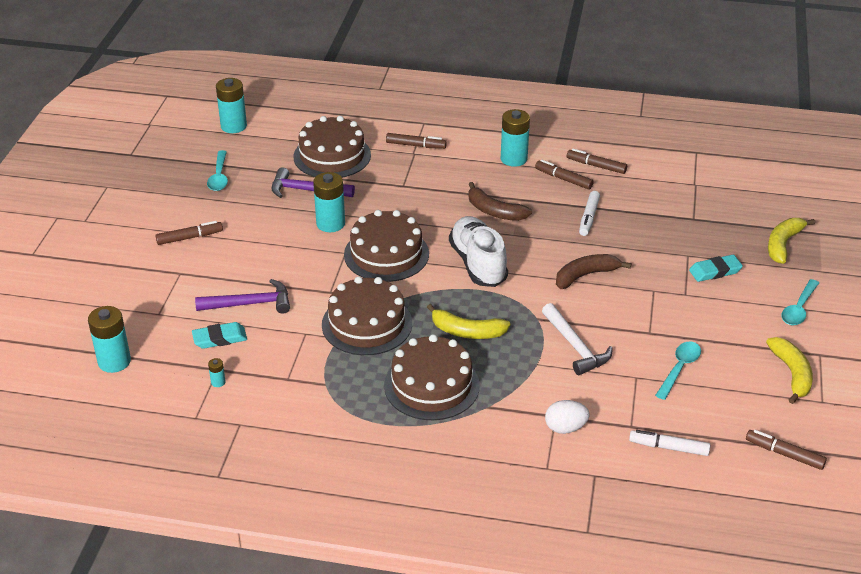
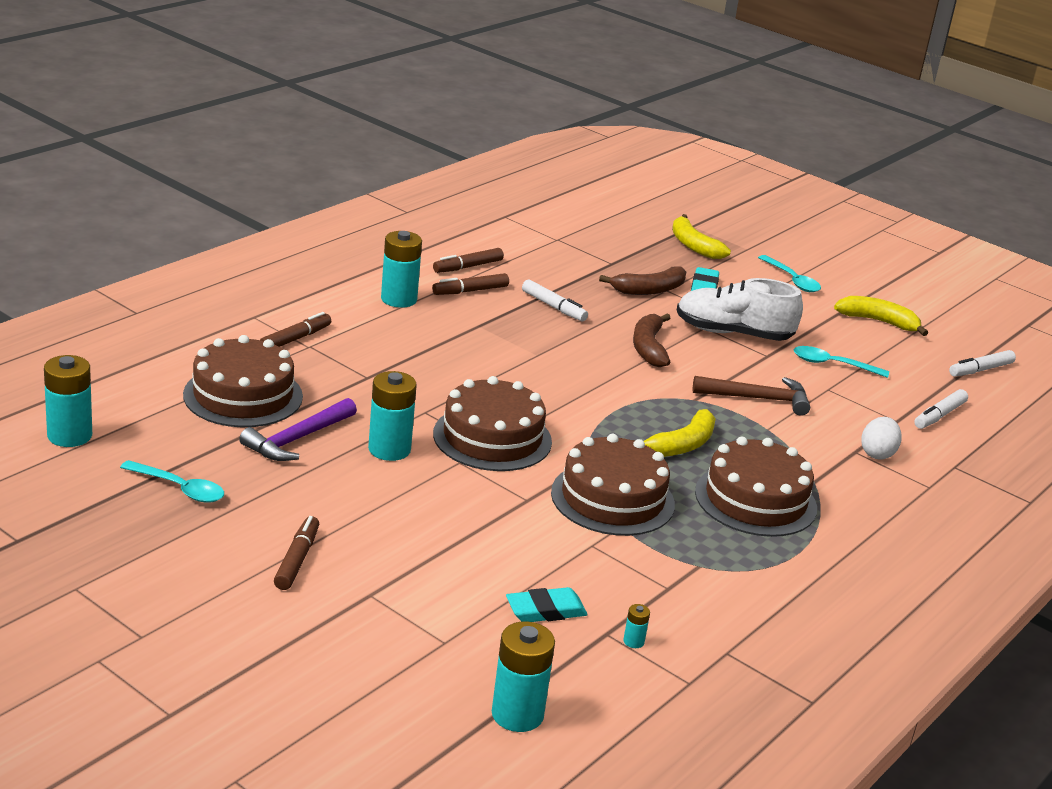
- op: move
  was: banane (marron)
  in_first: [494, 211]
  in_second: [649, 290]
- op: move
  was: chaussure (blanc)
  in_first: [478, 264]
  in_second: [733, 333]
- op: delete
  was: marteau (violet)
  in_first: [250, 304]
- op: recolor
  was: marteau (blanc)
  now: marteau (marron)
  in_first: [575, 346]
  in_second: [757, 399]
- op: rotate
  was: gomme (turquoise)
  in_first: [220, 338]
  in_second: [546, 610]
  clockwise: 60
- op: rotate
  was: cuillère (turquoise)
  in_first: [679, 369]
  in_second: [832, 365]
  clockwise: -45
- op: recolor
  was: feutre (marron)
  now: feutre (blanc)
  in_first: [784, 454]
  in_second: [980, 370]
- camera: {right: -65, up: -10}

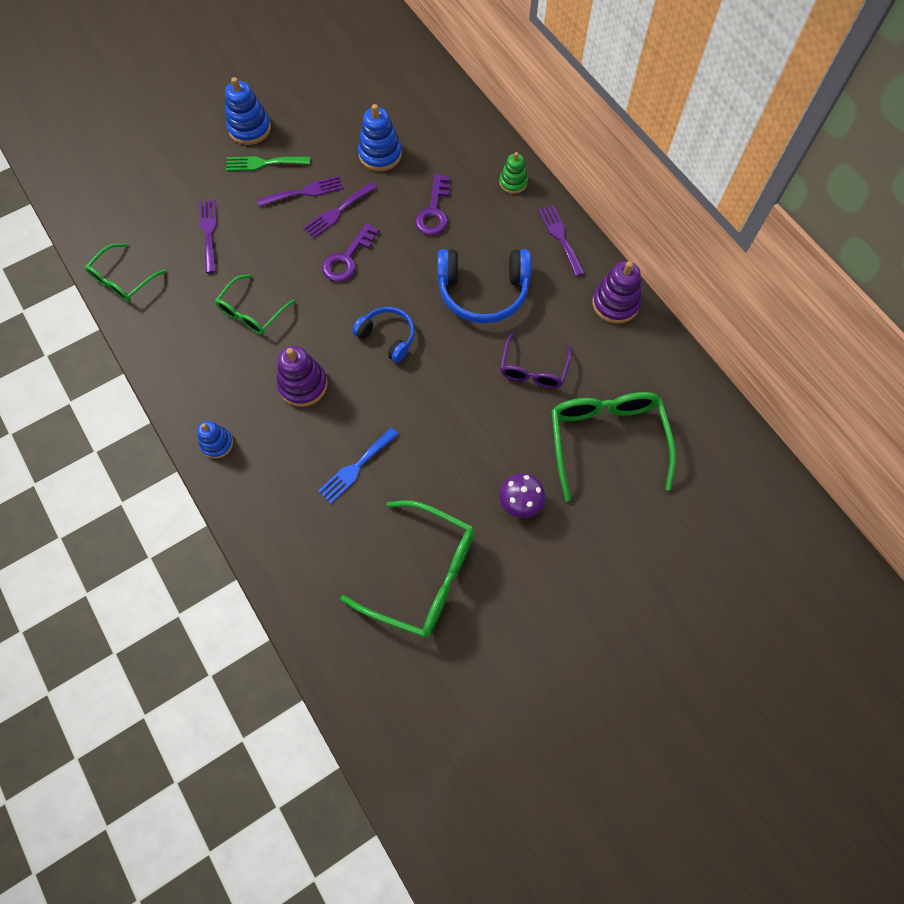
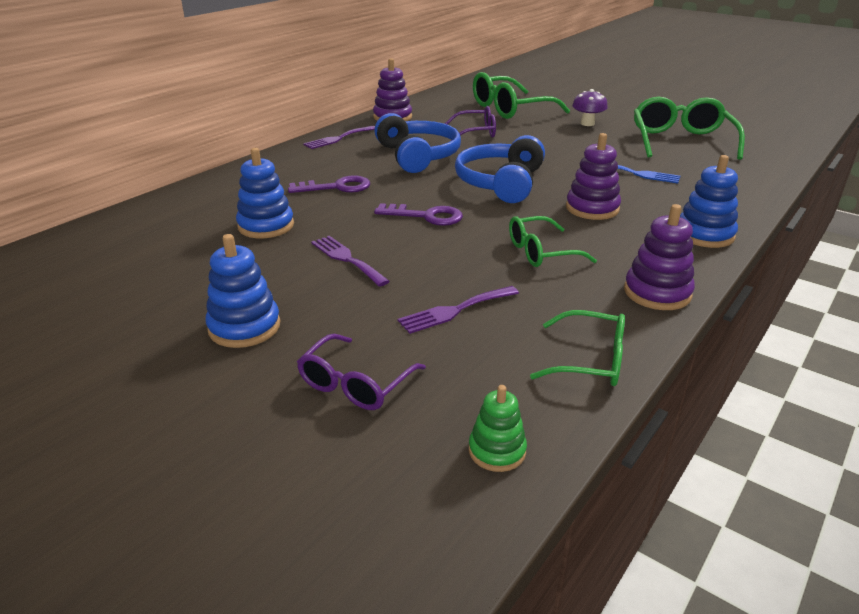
- op: move
  was: jouet à empiler (vert)
  in_first: [513, 182]
  in_second: [497, 451]
- op: delete
  was: fourchette (vert)
  in_first: [263, 163]
- op: delete
  was: fourchette (violet)
  in_first: [337, 212]
- op: rotate
  was: lunettes (vert)
  in_first: [252, 312]
  in_second: [541, 252]
  clockwise: 150
- op: resize
  was: casque audio (bleu)
  in_first: [387, 337]
  in_second: [501, 183]
  ratio: 1.66
- op: resize
  was: jouet à empiler (bleu)
  in_first: [217, 443]
  in_second: [704, 234]
  ratio: 1.56
- op: insert
  now: jouet à empiler (violet)
  in_second: [657, 293]
- op: insert
  now: lunettes (violet)
  in_second: [356, 383]
- camera: {right: -110, up: -35}

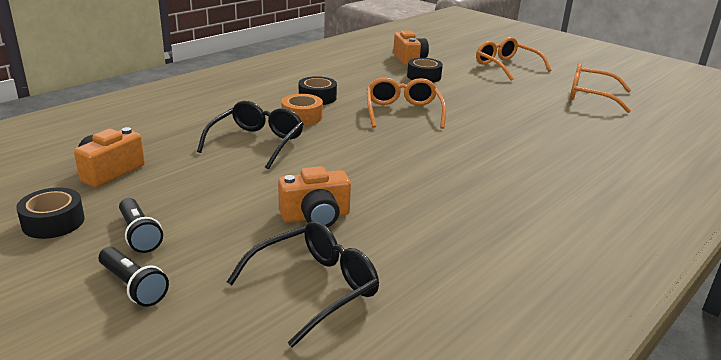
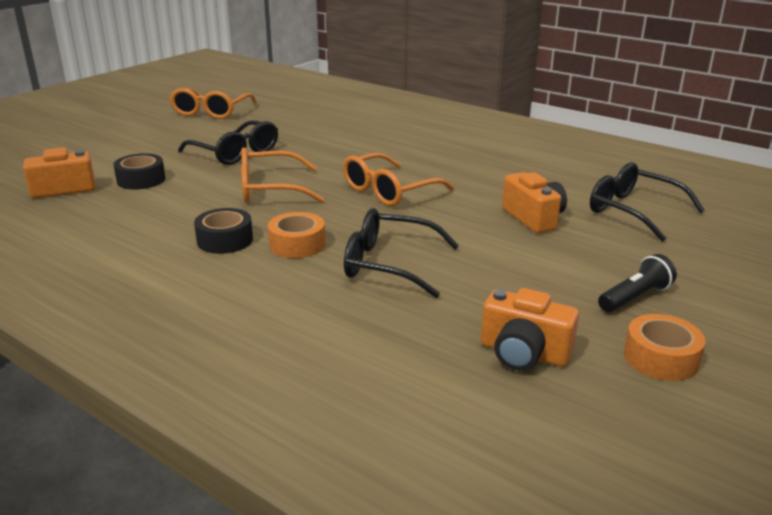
- op: move
  was: lunettes (orange)
  in_first: [506, 66]
  in_second: [389, 191]
- op: recolor
  was: ruban adhésif (noir)
  now: ruban adhésif (orange)
  in_first: [53, 222]
  in_second: [661, 358]
- op: delete
  was: lampe de poche (noir)
  in_first: [133, 286]
- op: insert
  now: lunettes (noir)
  in_second: [236, 153]
- camera: {right: -95, up: 0}

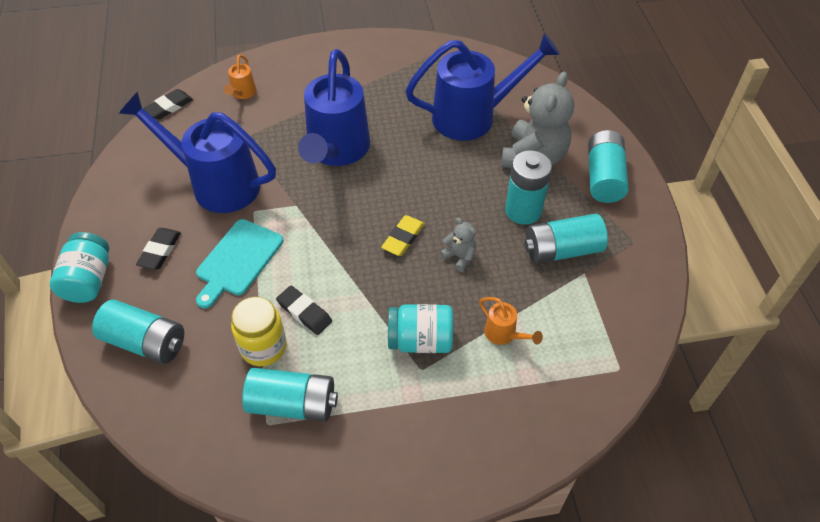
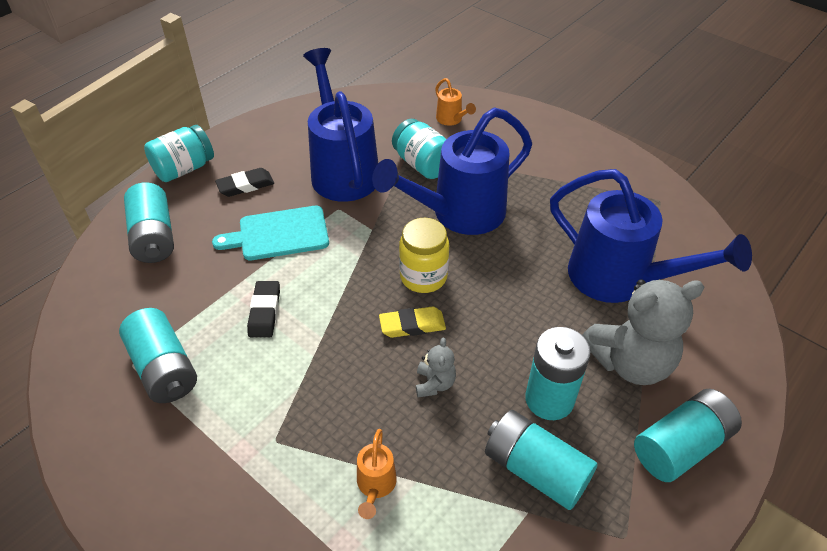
- op: rotate
  was: arrosoir (orange)
  in_first: [242, 93]
  in_second: [451, 119]
  clockwise: -90
- op: delete
  was: gomme (noir)
  in_first: [169, 107]
- op: move
  was: bocal (jaune)
  in_first: [263, 347]
  in_second: [423, 277]
- op: move
  was: bocal (turquoise)
  in_first: [420, 340]
  in_second: [423, 164]
- camera: {right: 50, up: -5}

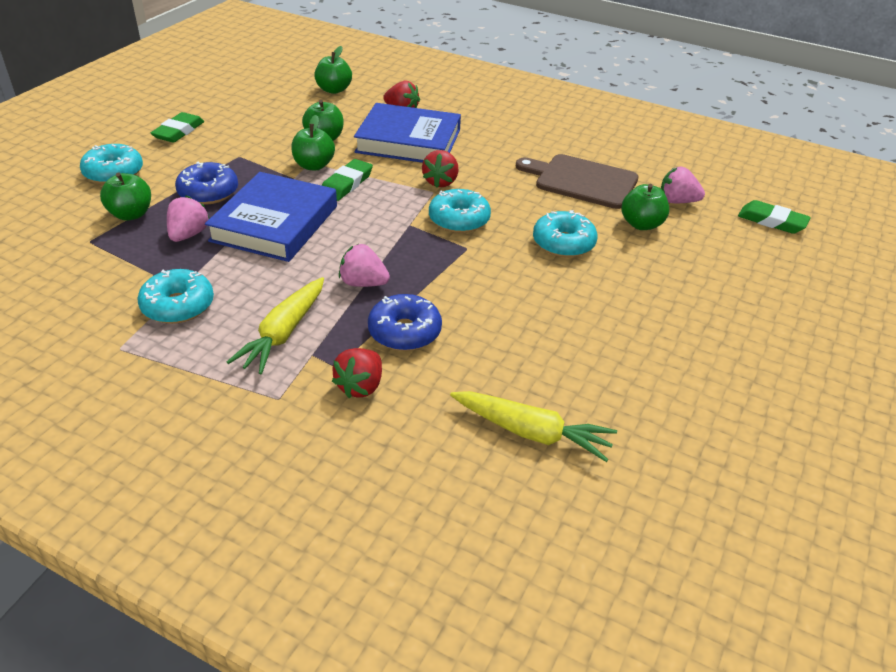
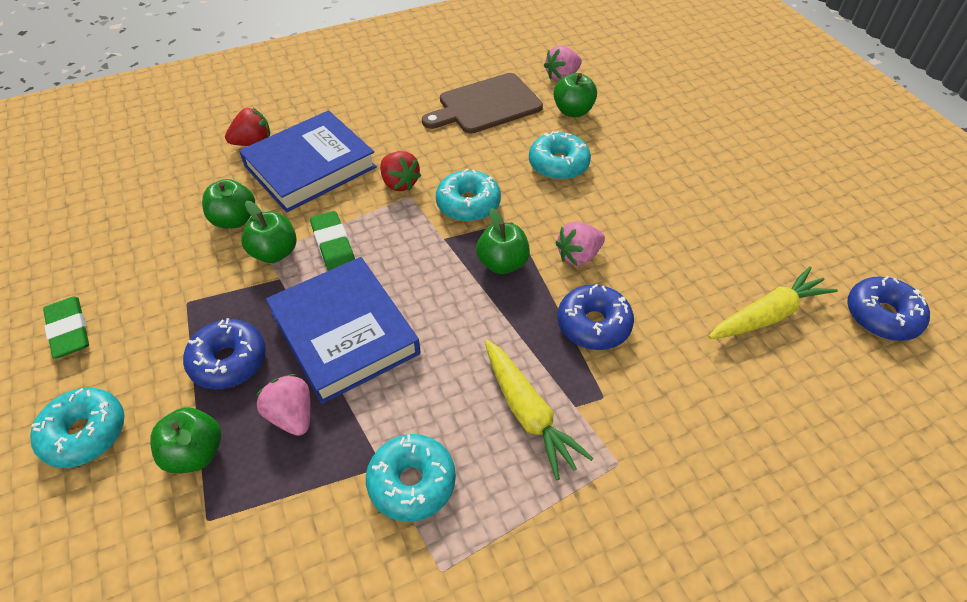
- op: move
  was: pomme (vert)
  in_first: [334, 90]
  in_second: [502, 263]
- op: delete
  was: gomme (vert)
  in_first: [772, 221]
- op: move
  was: fraise (rose)
  in_first: [363, 283]
  in_second: [578, 256]
- op: delete
  was: fraise (rouge)
  in_first: [360, 386]
- op: insert
  now: beignet (bleu)
  in_second: [881, 316]
- camera: {right: -50, up: 10}

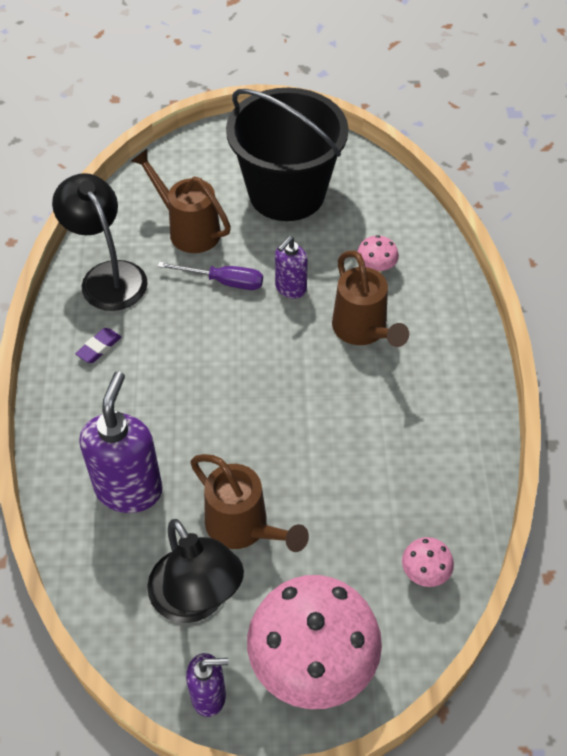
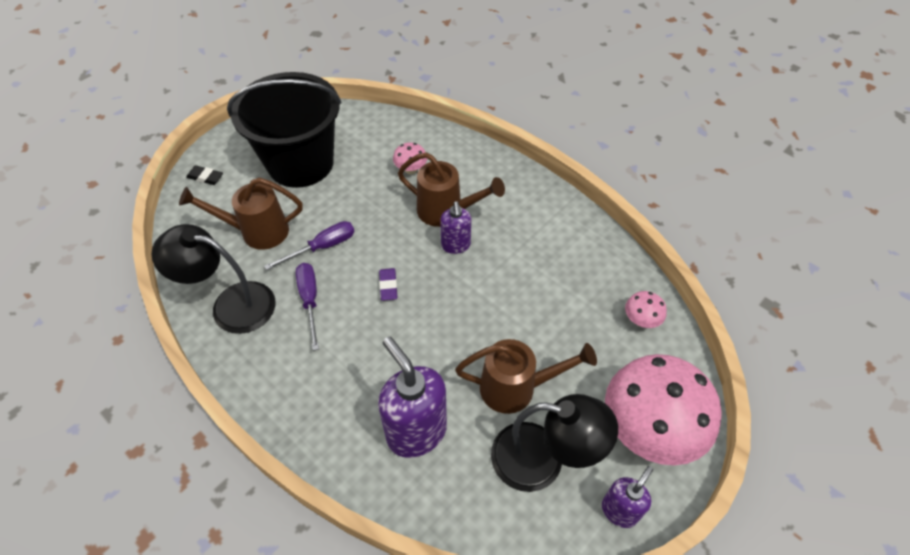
- op: move
  was: distributeur de savon (violet)
  in_first: [290, 288]
  in_second: [455, 245]
- op: move
  was: gomme (violet)
  in_first: [99, 348]
  in_second: [388, 286]
- op: insert
  now: gomme (noir)
  in_second: [205, 177]
- op: insert
  now: tournevis (violet)
  in_second: [310, 300]
- camera: {right: -45, up: 0}

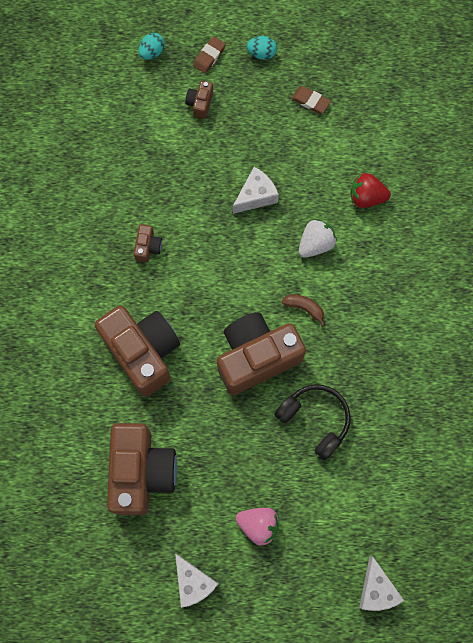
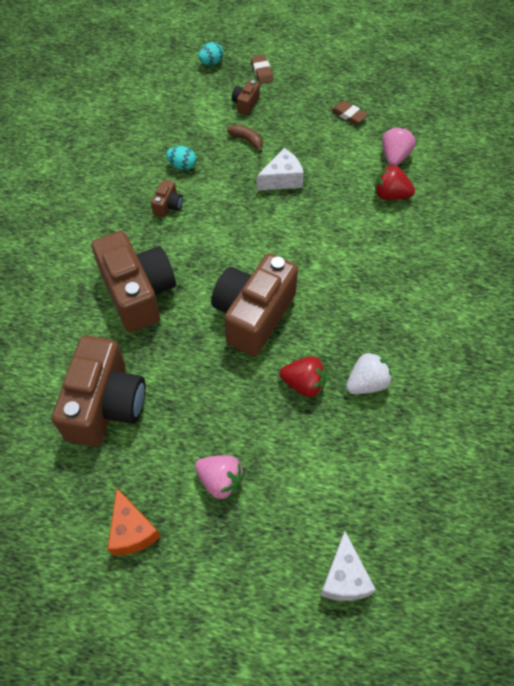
- op: rotate
  was: gomme (marron)
  in_first: [209, 56]
  in_second: [262, 71]
  clockwise: -60
- op: move
  was: œuf (turquoise)
  in_first: [261, 53]
  in_second: [182, 166]
- op: move
  was: fraise (blanc)
  in_first: [315, 244]
  in_second: [366, 383]
- op: move
  was: banane (marron)
  in_first: [304, 308]
  in_second: [247, 140]
- op: rotate
  was: appareil photo (marron)
  in_first: [256, 357]
  in_second: [253, 315]
  clockwise: -45
- op: replace
  was: casque audio (noir)
  now: fraise (rouge)
  in_first: [315, 420]
  in_second: [304, 384]
- op: recolor
  was: fromage (blanc)
  now: fromage (orange)
  in_first: [193, 582]
  in_second: [132, 531]
- op: insert
  now: fraise (rose)
  in_second: [394, 156]
- camera: {right: 10, up: -15}

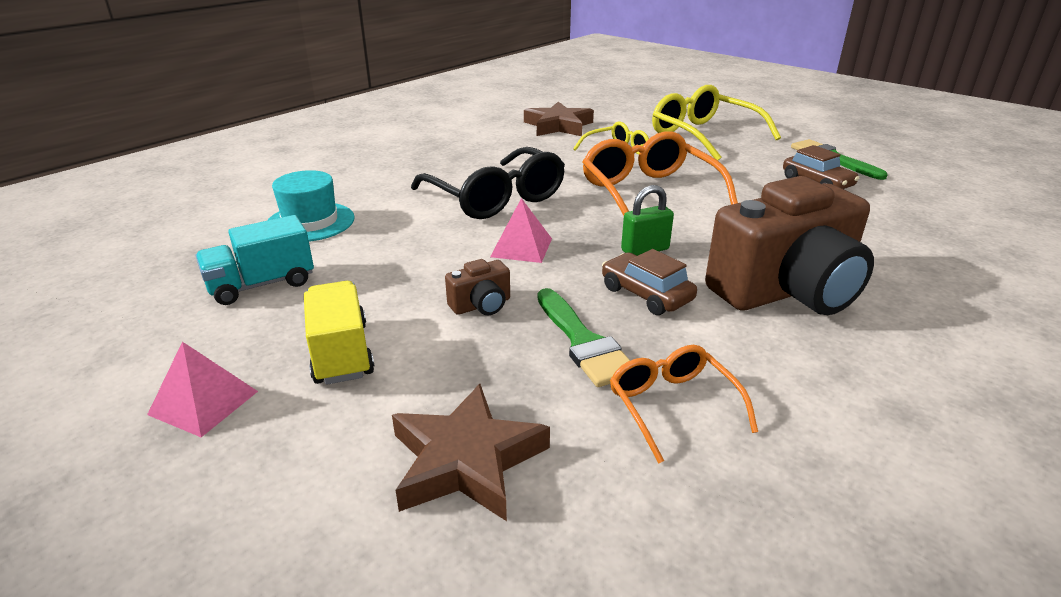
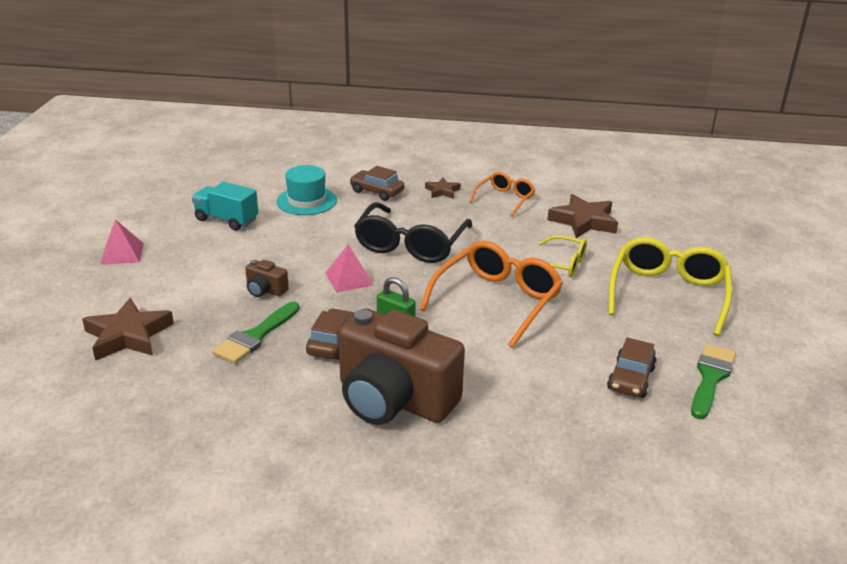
- op: delete
  was: camion (jaune)
  in_first: [341, 353]
- op: move
  was: lunettes (orange)
  in_first: [672, 406]
  in_second: [505, 199]
- op: insert
  now: voiture (marron)
  in_second: [377, 191]
- op: insert
  now: étoile (marron)
  in_second: [442, 191]
- camera: {right: 55, up: 0}

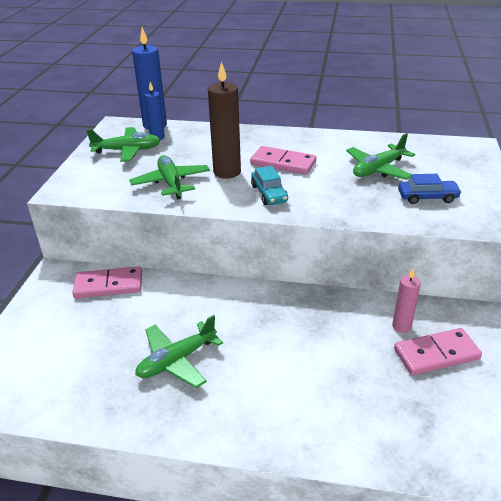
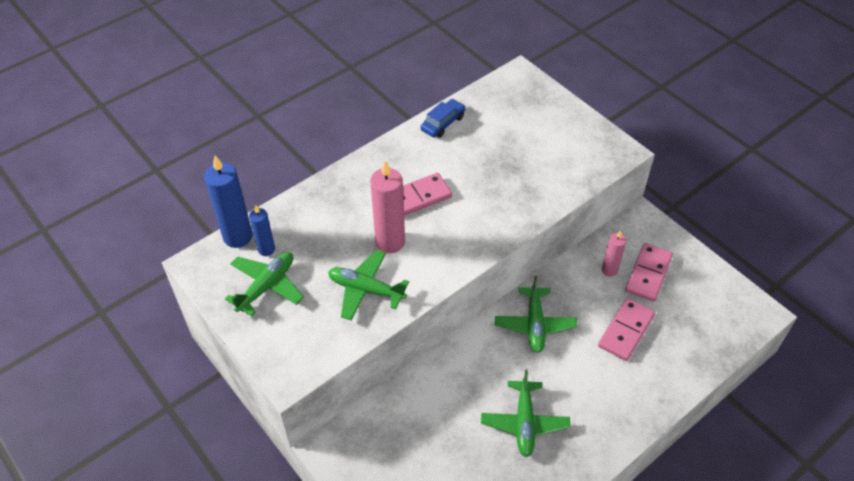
- op: recolor
  was: bougie (marron)
  now: bougie (rose)
  in_first: [227, 172]
  in_second: [390, 242]
- op: move
  was: avion (vert)
  in_first: [378, 169]
  in_second: [535, 324]
- op: delete
  was: voiture (turquoise)
  in_first: [269, 193]
- op: move
  was: voiture (bleu)
  in_first: [427, 197]
  in_second: [443, 123]
- op: move
  was: domino (rose)
  in_first: [108, 285]
  in_second: [626, 330]
- camera: {right: -50, up: 15}

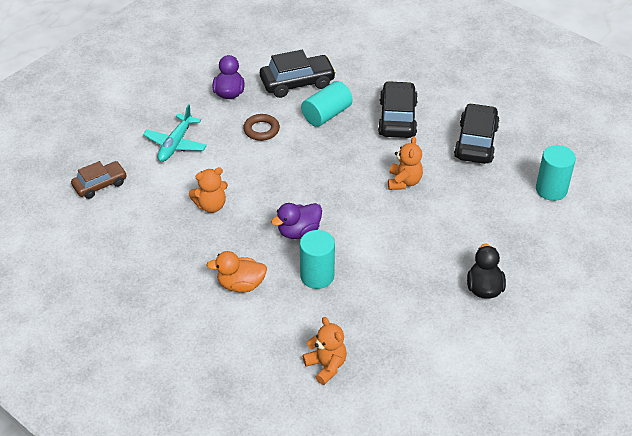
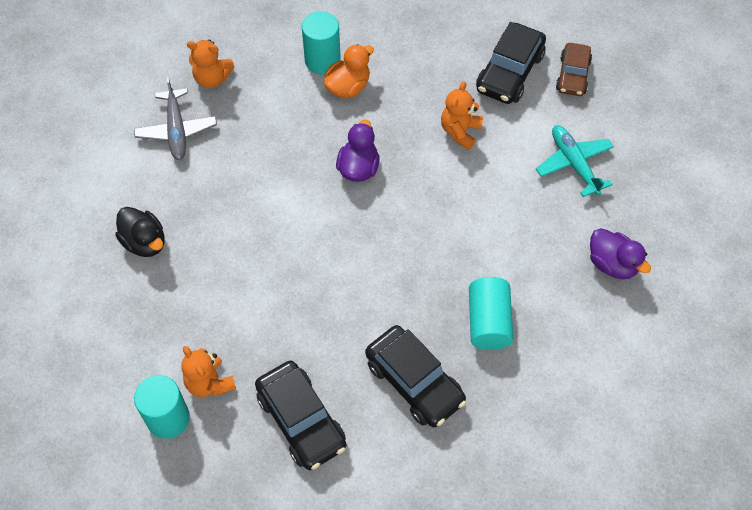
- op: move
  was: voiture (noir)
  in_first: [297, 83]
  in_second: [509, 72]
- op: delete
  was: anneau (marron)
  in_first: [261, 130]
- op: move
  was: ours en peluche (orange)
  in_first: [404, 182]
  in_second: [209, 383]
- op: move
  was: cylindre (turquoise)
  in_first: [317, 276]
  in_second: [322, 60]
- op: insert
  now: avion (gris)
  in_second: [177, 130]
- camera: {right: 135, up: 15}

